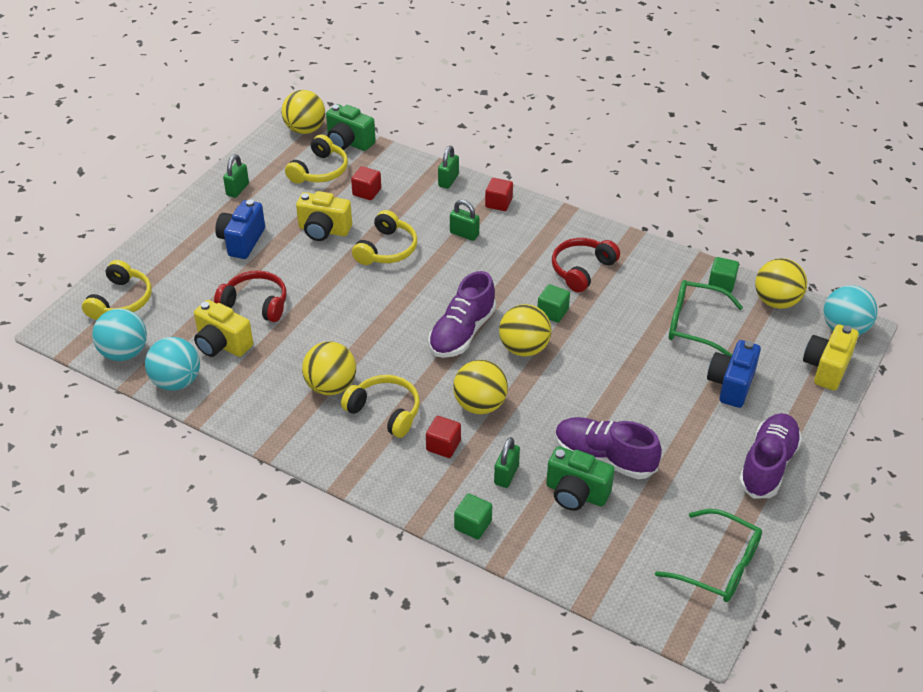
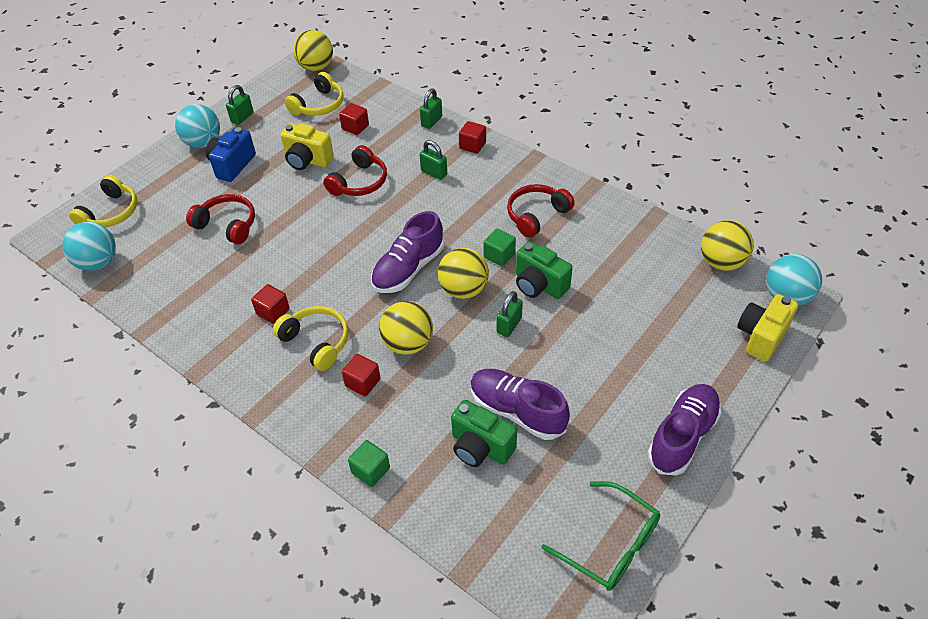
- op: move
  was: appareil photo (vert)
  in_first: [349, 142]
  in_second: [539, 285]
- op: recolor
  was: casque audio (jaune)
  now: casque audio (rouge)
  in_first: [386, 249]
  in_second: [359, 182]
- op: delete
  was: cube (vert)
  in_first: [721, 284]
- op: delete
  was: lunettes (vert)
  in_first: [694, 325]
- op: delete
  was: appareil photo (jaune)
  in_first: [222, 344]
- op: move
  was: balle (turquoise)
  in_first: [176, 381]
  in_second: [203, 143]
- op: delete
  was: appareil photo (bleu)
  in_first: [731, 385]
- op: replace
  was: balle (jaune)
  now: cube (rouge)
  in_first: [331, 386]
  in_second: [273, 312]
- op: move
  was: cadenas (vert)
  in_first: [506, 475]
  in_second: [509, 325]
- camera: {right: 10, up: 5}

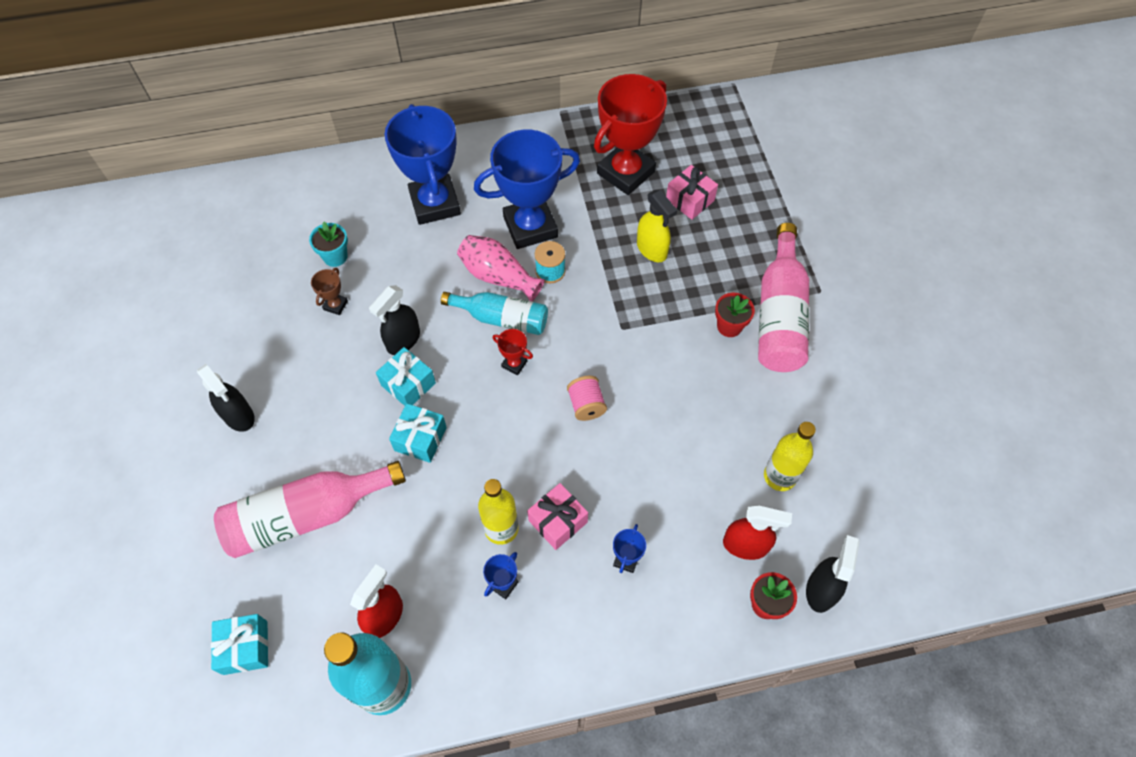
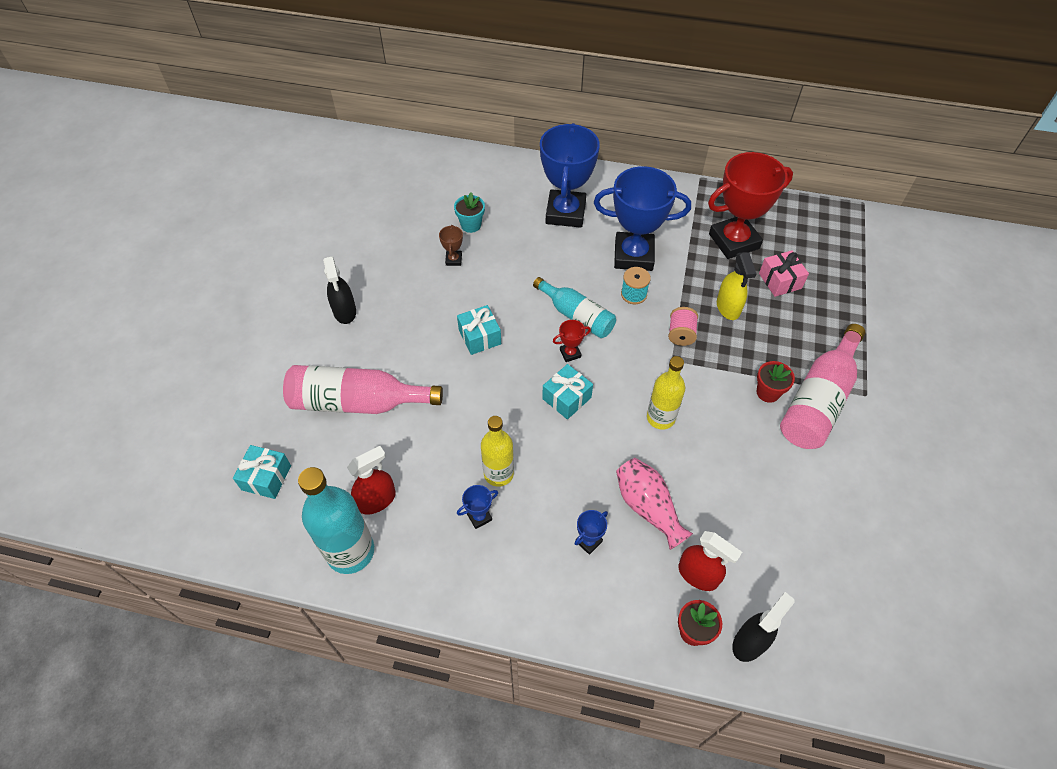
- op: move
  was: vase (rose)
  in_first: [498, 276]
  in_second: [648, 507]
- op: rotate
  was: trophée (marron)
  in_first: [335, 305]
  in_second: [453, 260]
  clockwise: -45
- op: delete
  was: vaporisateur (noir)
  in_first: [403, 340]
- op: rotate
  was: trophée (rouge)
  in_first: [514, 364]
  in_second: [570, 353]
  clockwise: -75
- op: move
  was: bobine (rose)
  in_first: [586, 405]
  in_second: [681, 334]
- op: move
  was: cadeau (turquoise)
  in_first: [420, 439]
  in_second: [566, 398]
- op: move
  was: bouteille (jaune)
  in_first: [779, 476]
  in_second: [660, 418]
- op: delete
  was: cadeau (rose)
  in_first: [558, 521]
- camera: {right: 25, up: -5}

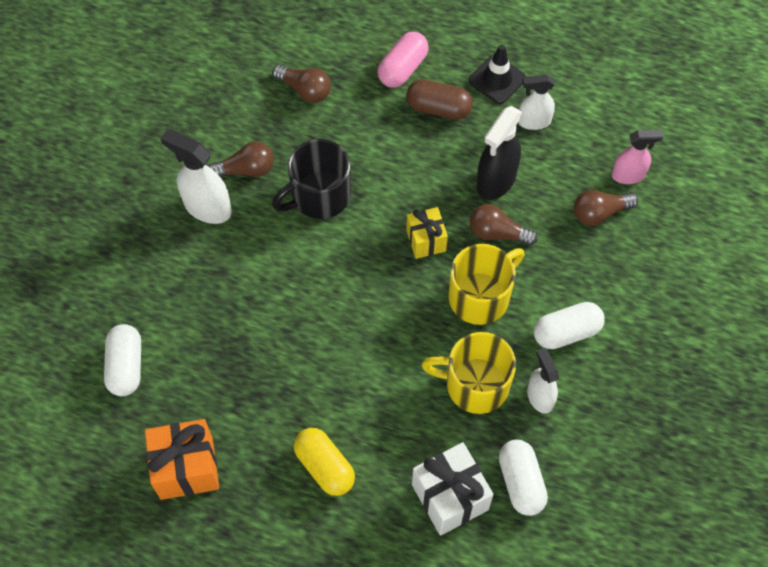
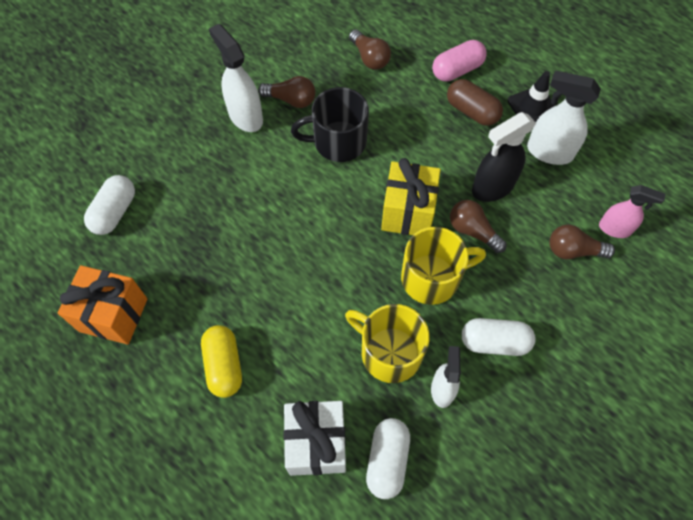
- op: resize
  was: vaporisateur (blanc)
  in_first: [533, 121]
  in_second: [549, 152]
  ratio: 1.53
- op: resize
  was: cadeau (jaune)
  in_first: [426, 240]
  in_second: [408, 212]
  ratio: 1.59
- camera: {right: 25, up: 0}

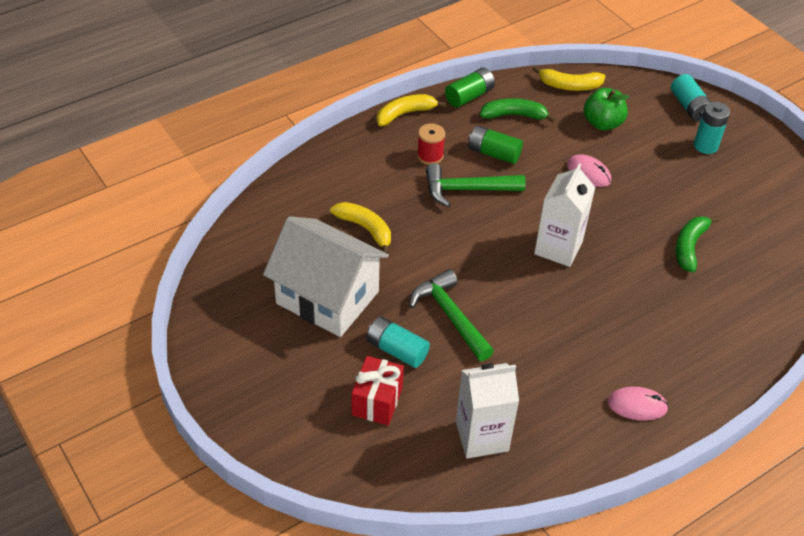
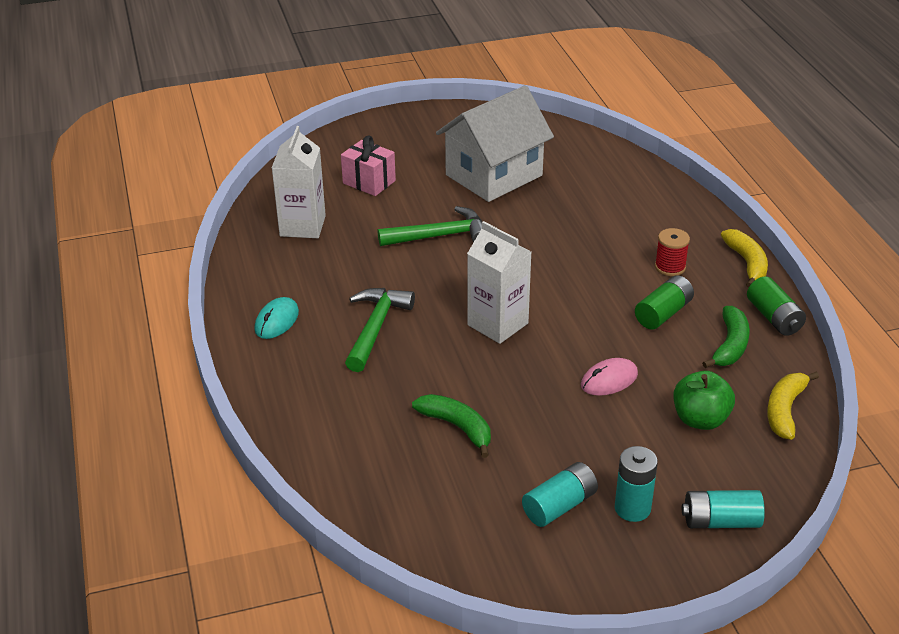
- op: move
  was: marteau (vert)
  in_first: [467, 189]
  in_second: [375, 328]
- op: delete
  was: banane (jaune)
  in_first: [365, 229]
- op: move
  was: pile (turquoise)
  in_first: [397, 350]
  in_second: [560, 505]
- op: recolor
  was: cadeau (rouge)
  now: cadeau (rose)
  in_first: [377, 401]
  in_second: [369, 182]
- op: recolor
  was: souris (rose)
  now: souris (turquoise)
  in_first: [637, 405]
  in_second: [277, 321]
- camera: {right: 110, up: -10}

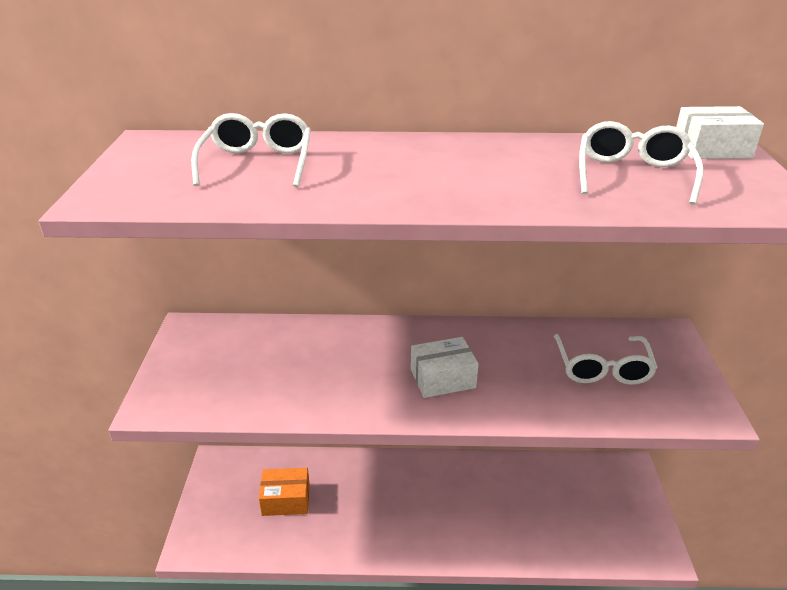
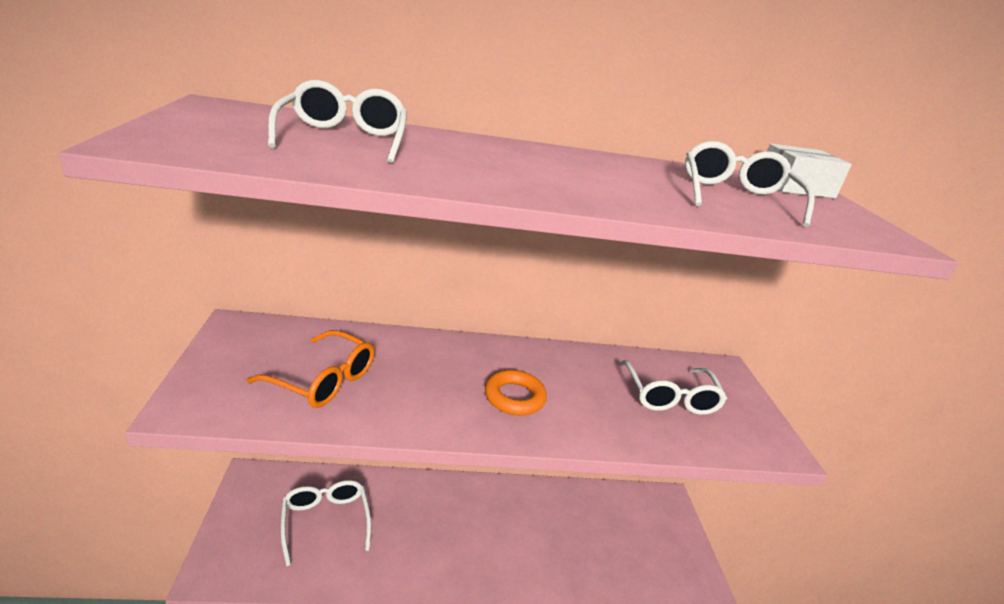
- op: replace
  was: boîte (blanc)
  now: anneau (orange)
  in_first: [442, 378]
  in_second: [514, 397]
- op: replace
  was: boîte (orange)
  now: lunettes (blanc)
  in_first: [286, 500]
  in_second: [325, 521]
- op: insert
  now: lunettes (orange)
  in_second: [323, 380]
- camera: {right: -10, up: -5}

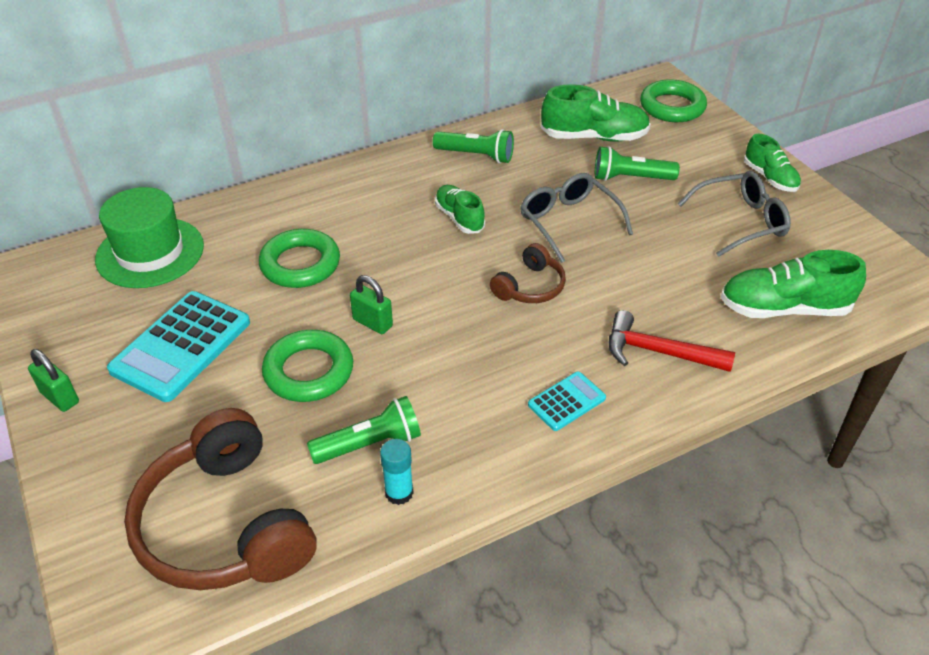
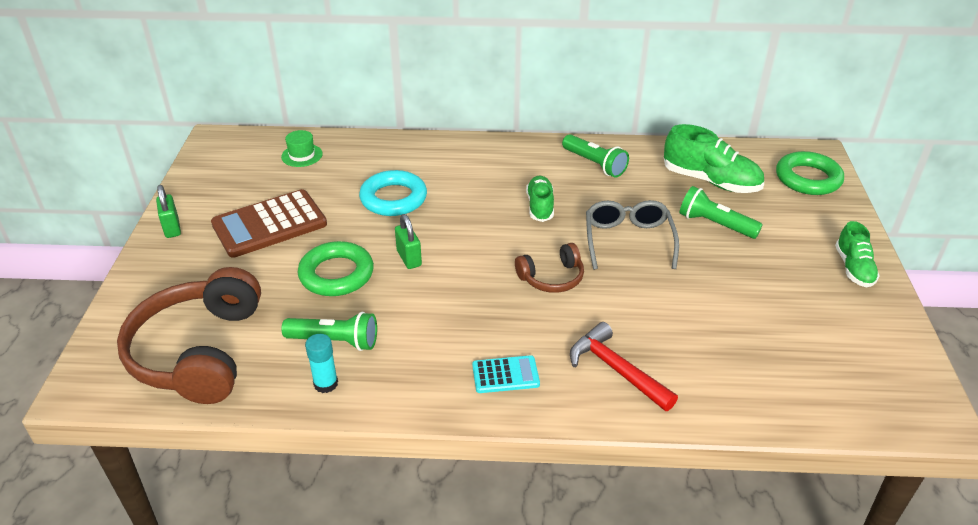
- op: delete
  was: lunettes (gris)
  in_first: [740, 221]
- op: resize
  was: chapeau (vert)
  in_first: [150, 252]
  in_second: [302, 155]
  ratio: 0.49
- op: recolor
  was: anneau (vert)
  now: anneau (turquoise)
  in_first: [300, 264]
  in_second: [393, 198]
- op: delete
  was: chaussure (vert)
  in_first: [783, 308]
- op: recolor
  was: calculatrice (turquoise)
  now: calculatrice (marron)
  in_first: [181, 346]
  in_second: [269, 224]
- camera: {right: 30, up: -5}

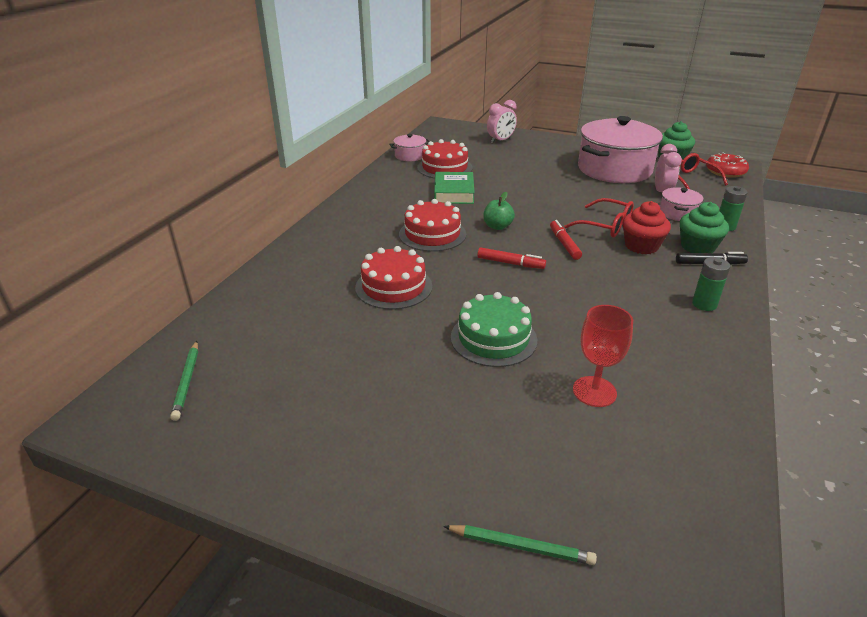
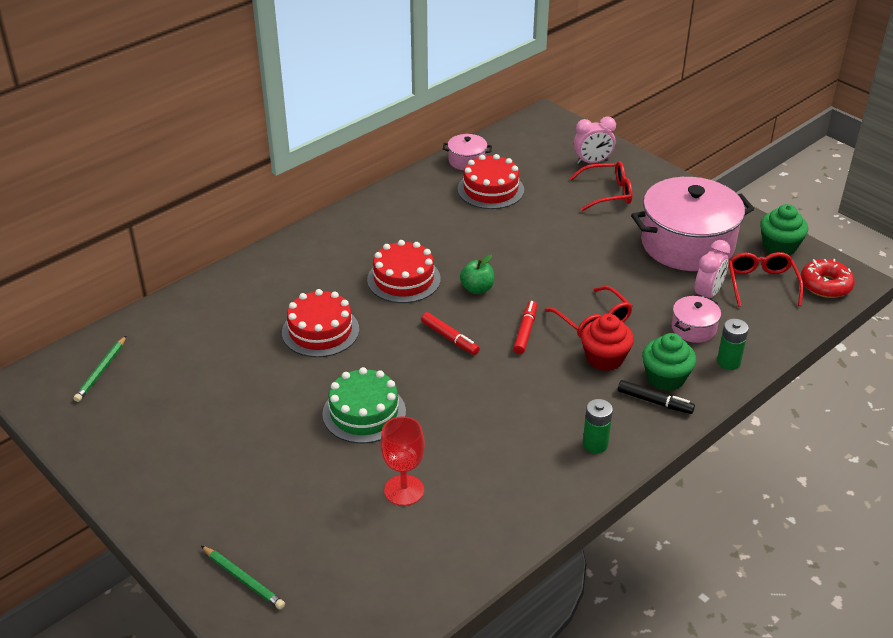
- op: delete
  was: livre (vert)
  in_first: [453, 193]
- op: insert
  now: lunettes (rouge)
  in_second: [608, 193]
- camera: {right: 25, up: 5}

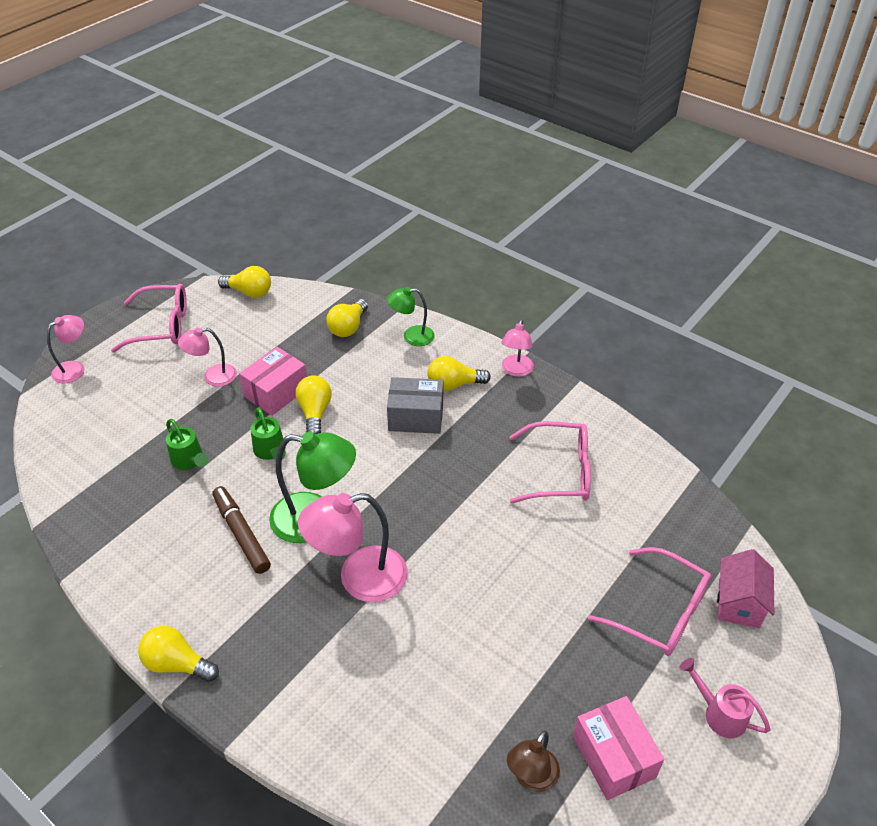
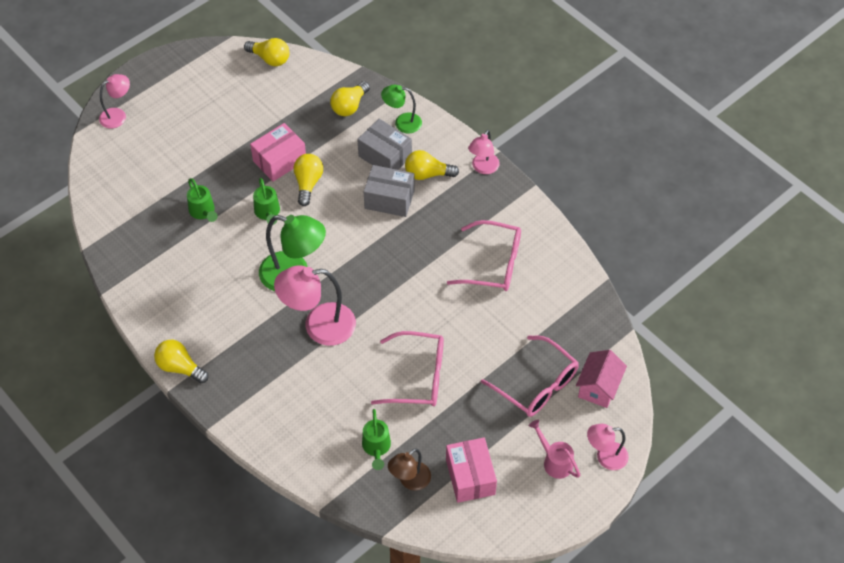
- op: move
  was: lunettes (rose)
  in_first: [162, 326]
  in_second: [418, 376]
- op: move
  was: lampe (rose)
  in_first: [213, 377]
  in_second: [605, 457]
- op: delete
  was: feutre (marron)
  in_first: [241, 533]
- op: insert
  now: boîte (gris)
  in_second: [385, 156]
- op: insert
  now: arrosoir (vert)
  in_second: [376, 447]
- camera: {right: 10, up: 10}

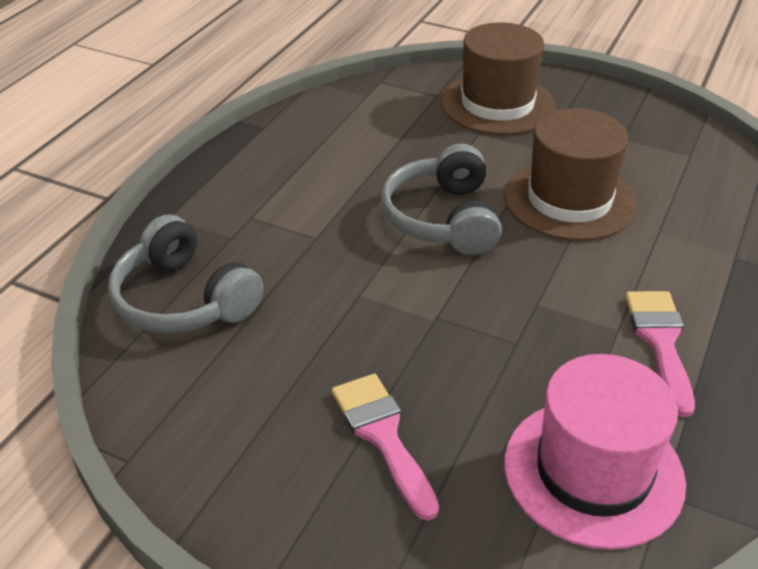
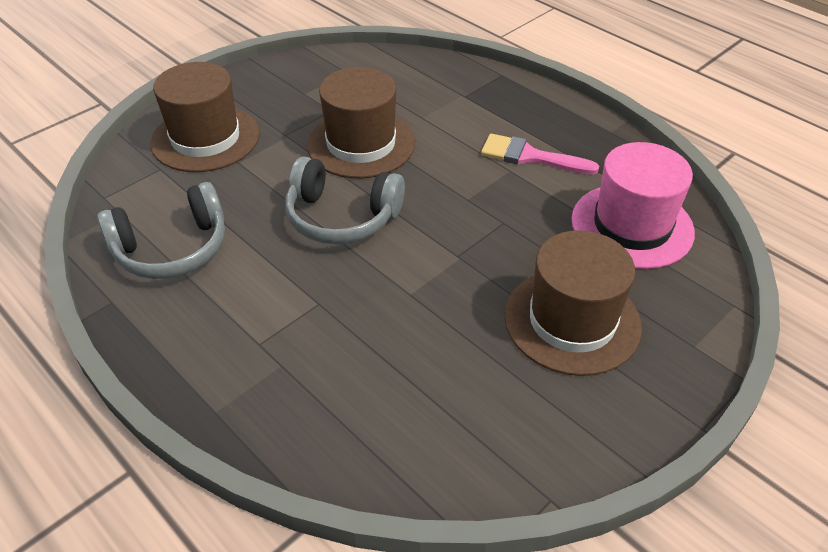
- op: move
  was: casque audio (gris)
  in_first: [184, 299]
  in_second: [172, 249]
- op: replace
  was: pinceau (rose)
  now: chapeau (marron)
  in_first: [382, 436]
  in_second: [572, 321]
- camera: {right: -70, up: 5}

